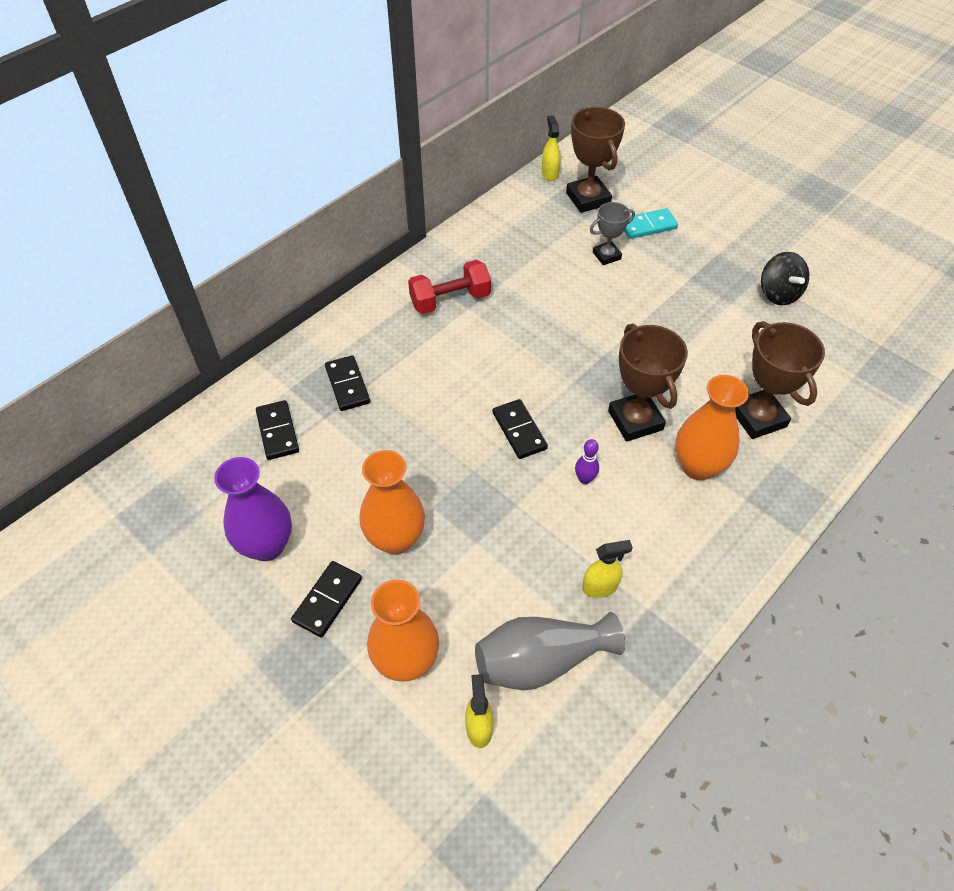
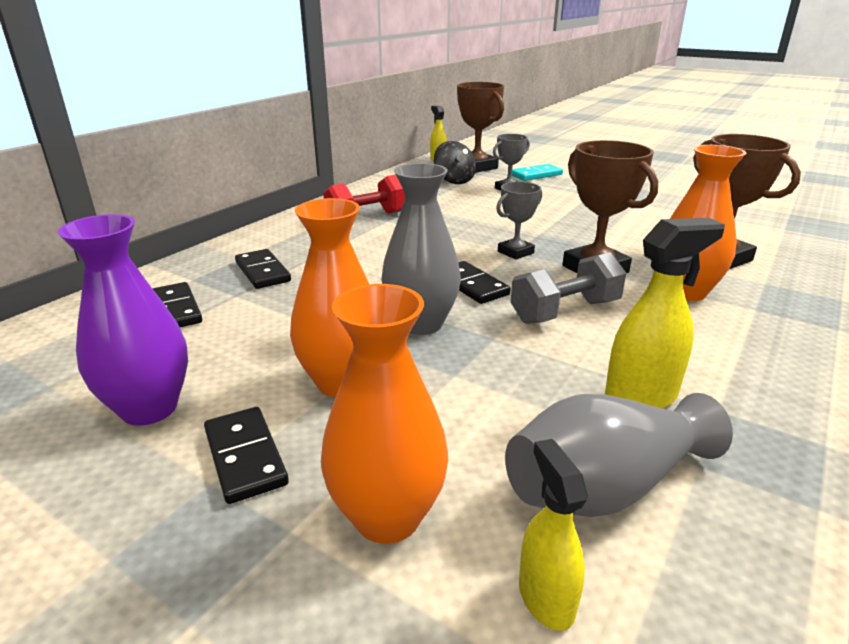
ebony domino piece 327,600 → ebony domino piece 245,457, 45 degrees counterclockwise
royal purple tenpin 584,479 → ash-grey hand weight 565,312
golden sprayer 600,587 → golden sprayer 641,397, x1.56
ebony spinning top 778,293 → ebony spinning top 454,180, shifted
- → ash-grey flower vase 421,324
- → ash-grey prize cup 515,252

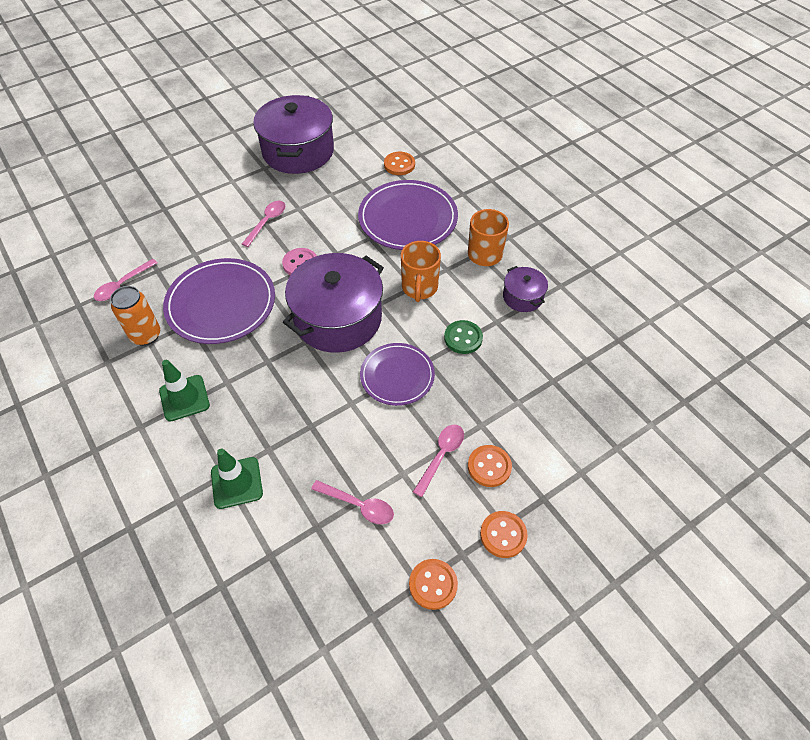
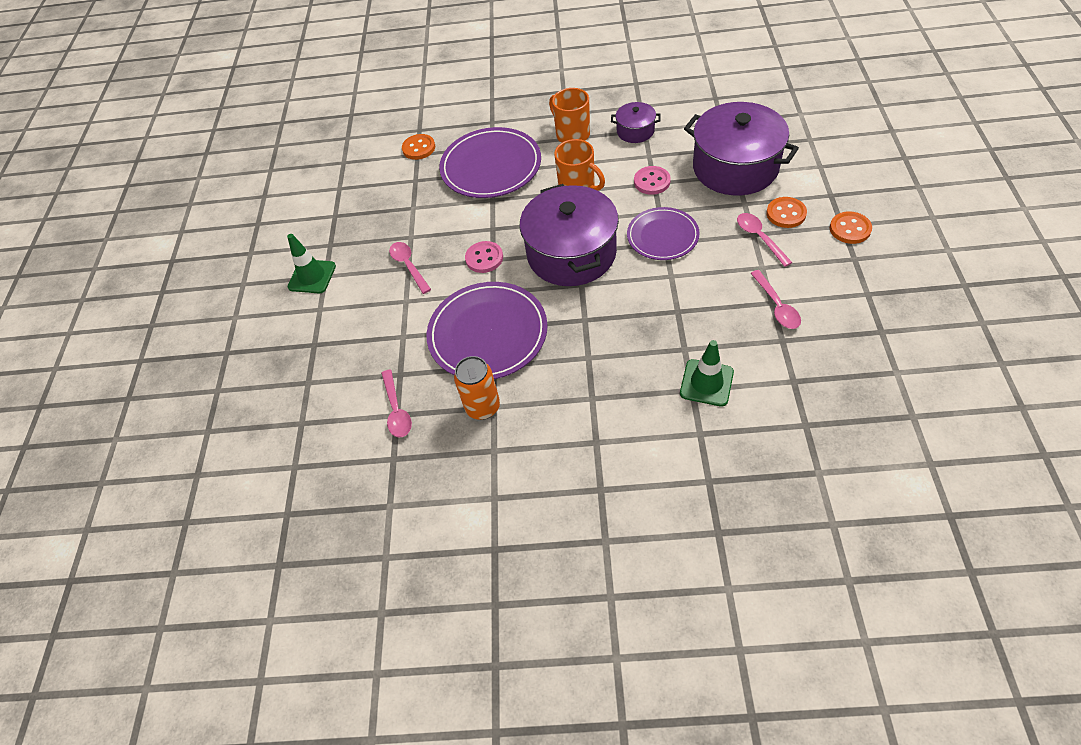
leaf-green traffic cone 184,398 → leaf-green traffic cone 312,276, shifted
royal purple stockpot 298,151 → royal purple stockpot 735,167, shifted
pink tablespoon 358,505 → pink tablespoon 776,306, 105 degrees clockwise
orange-coloured sewing button 433,584 → -
leaf-green sewing button 463,338 → pink sewing button 652,181

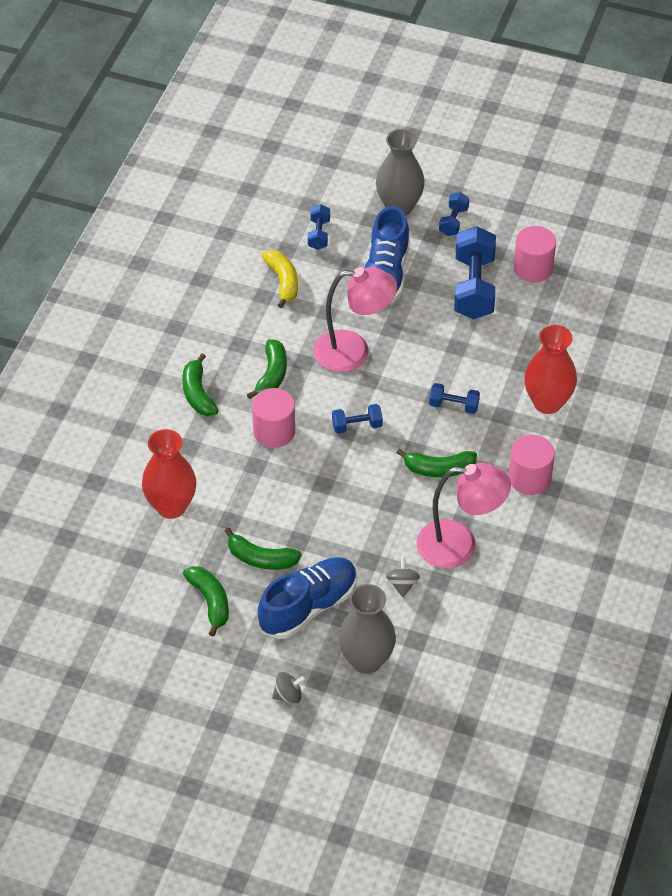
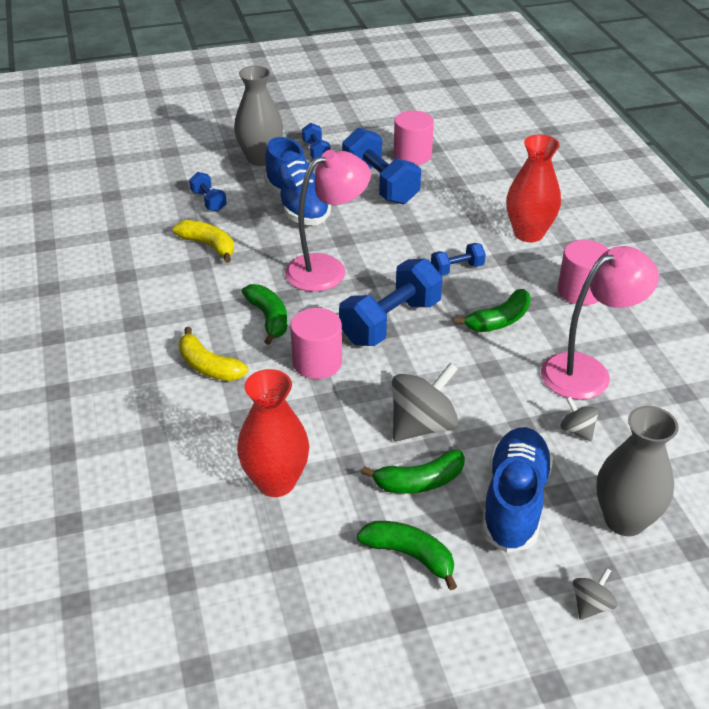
leaf-green toy banana 198,393 → golden toy banana 208,366
royal blue hand weight 357,426 → royal blue hand weight 390,322, x1.98
- → ash-grey spinning top 422,425

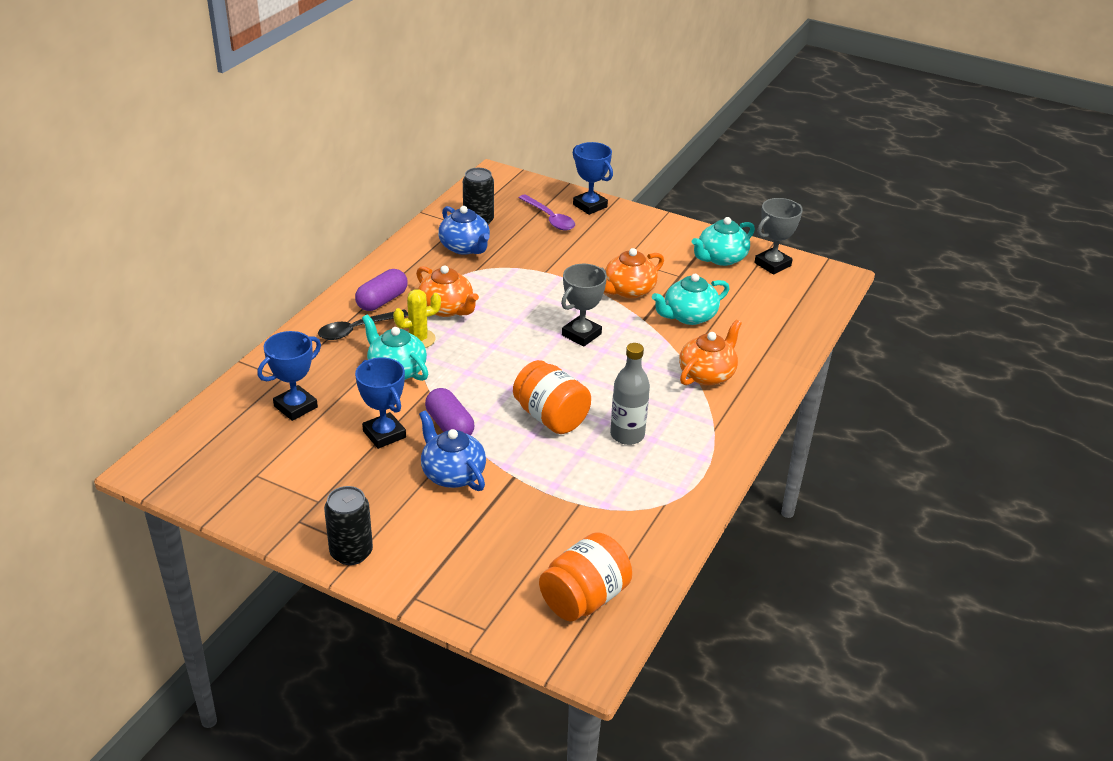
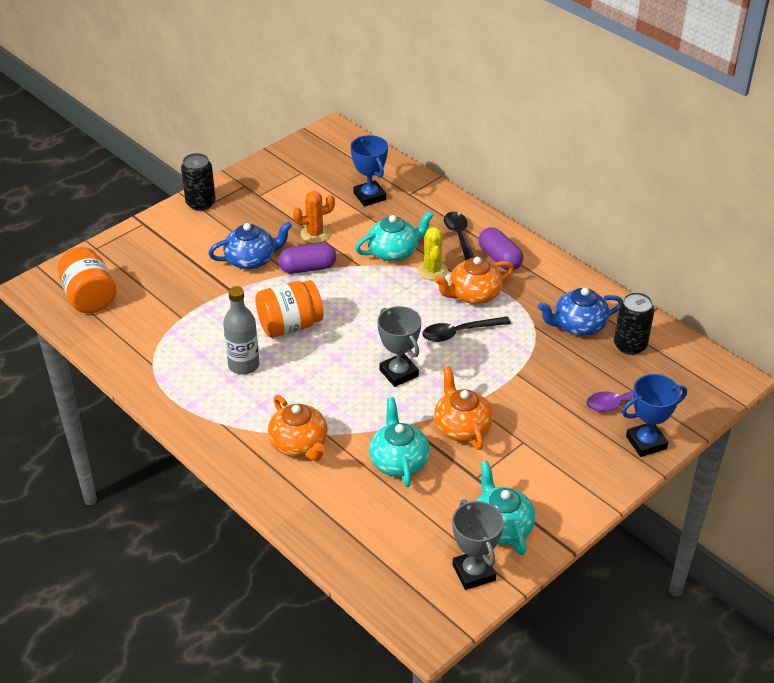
royal blue prize cup 384,434 → orange-coloured prickly plant 315,234
- → ebony tablespoon 459,333

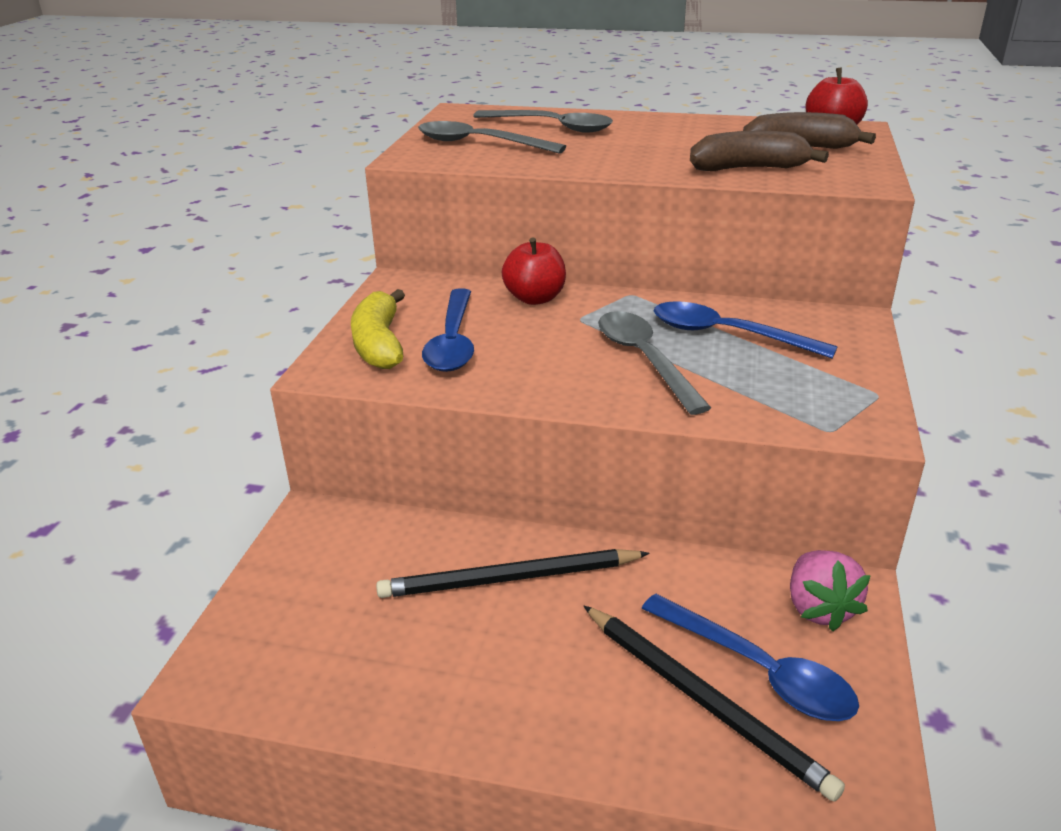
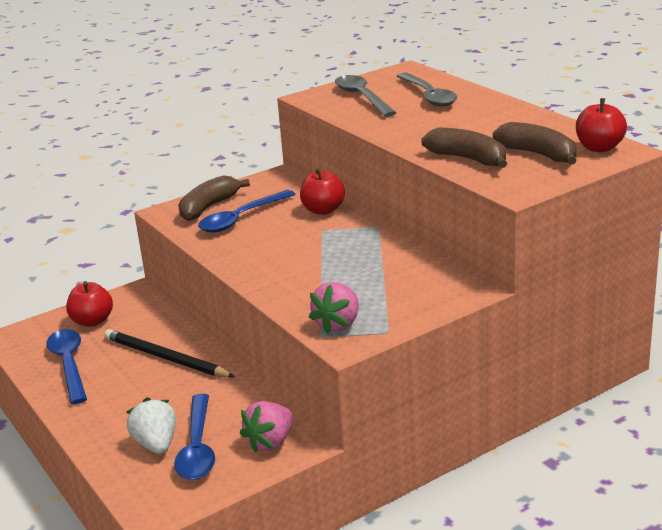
golden toy banana 379,344 → dark brown toy banana 208,207
ebony pencil 704,701 → white strawberry 156,444
ash-grey tablespoon 645,360 → -
royal blue tablespoon 727,335 → royal blue tablespoon 69,364, shifted
- → red apple 92,321
- → pink strawberry 338,324

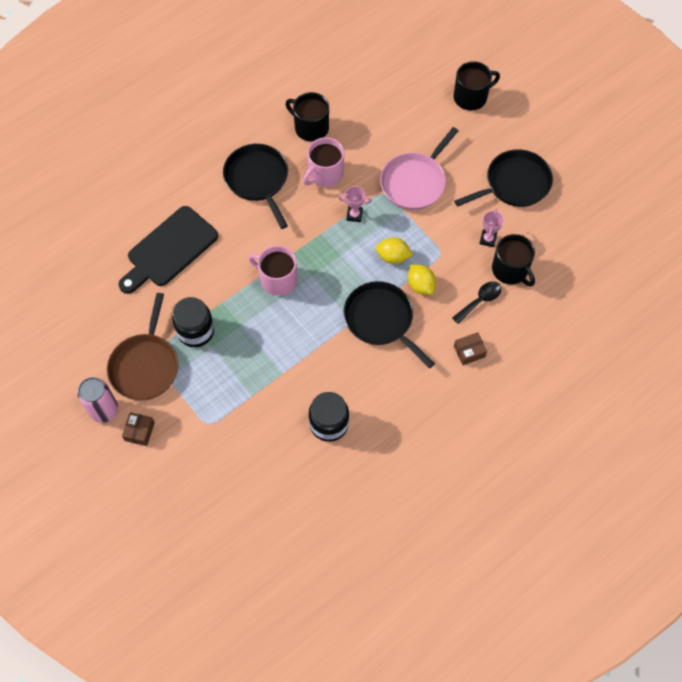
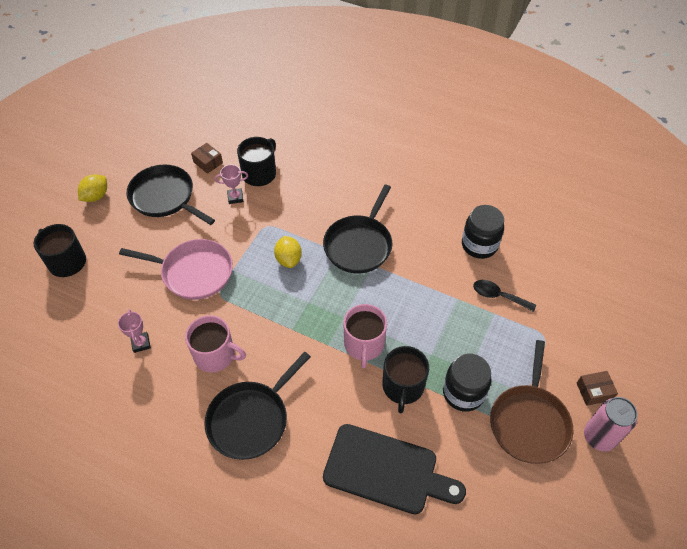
dark brown pan 145,366 → dark brown pan 529,422, 120 degrees clockwise
ebony tea mug 310,127 → ebony tea mug 403,387, shifted
pink prize cup 354,215 → pink prize cup 141,343, shifted
golden lemon 420,285 → golden lemon 96,196, shifted
ebony tablespoon 480,301 → ebony tablespoon 498,296, shifted
dark brown package 469,351 → dark brown package 208,162, shifted

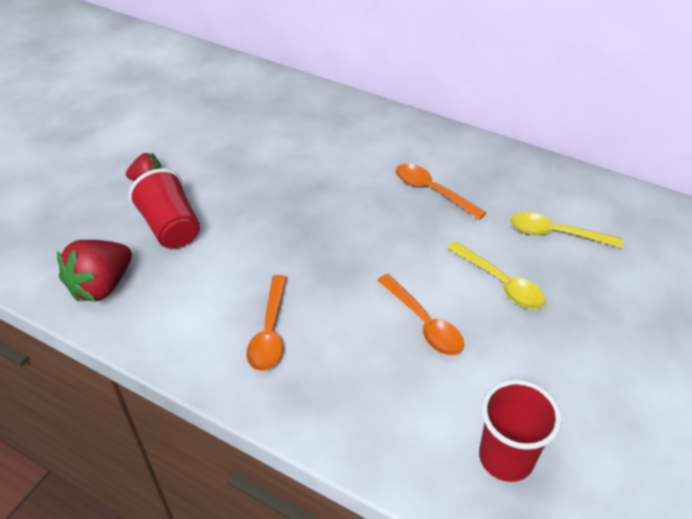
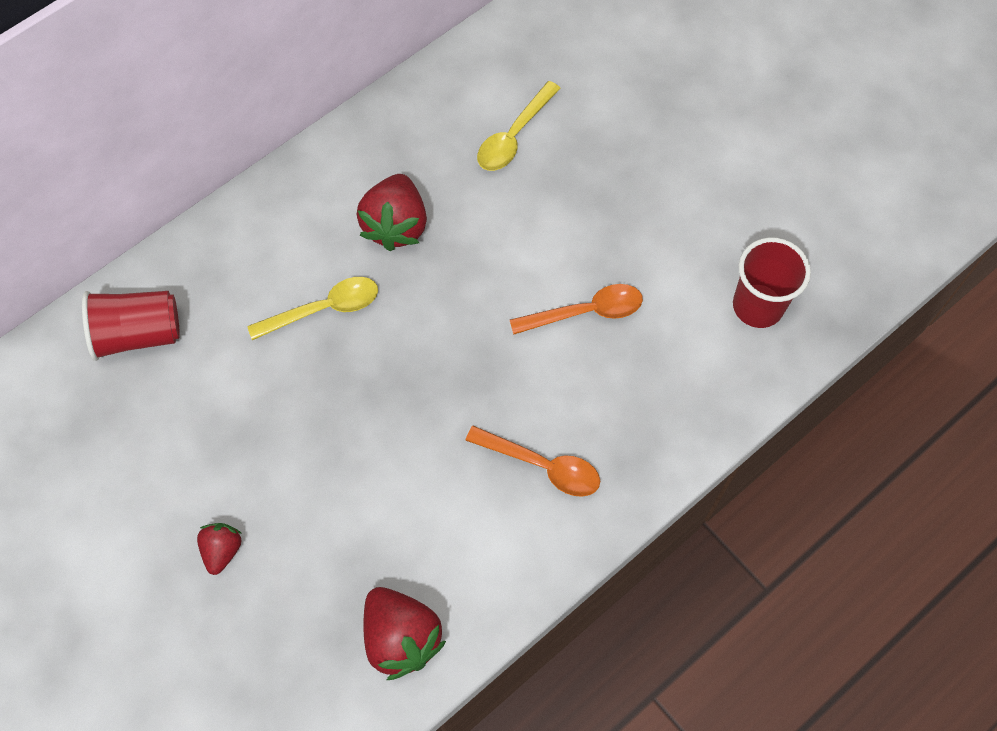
red tumbler 171,227 → red tumbler 138,334, shifted
orange-coloured tablespoon 432,191 → red strawberry 395,225
golden tablespoon 500,283 → golden tablespoon 324,309, shifted

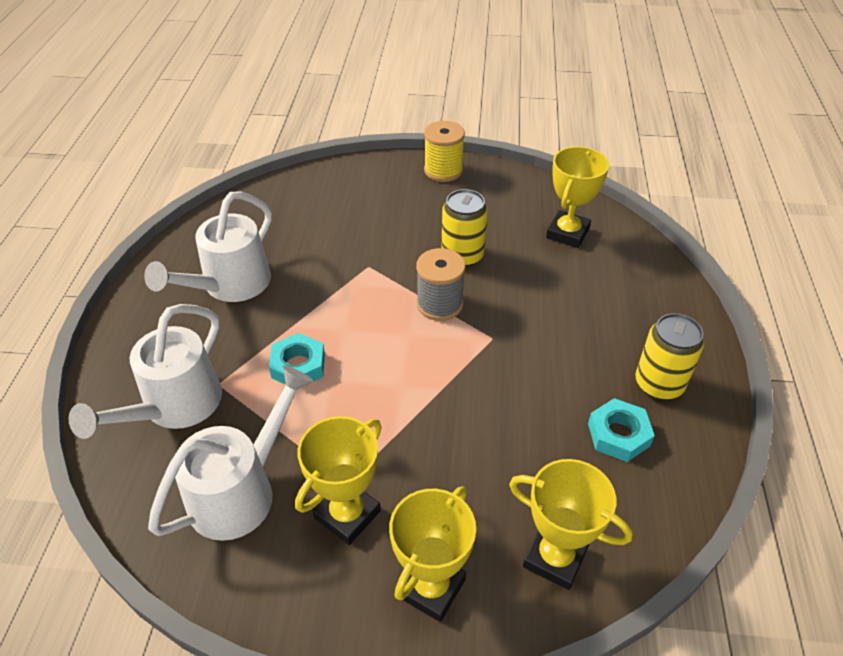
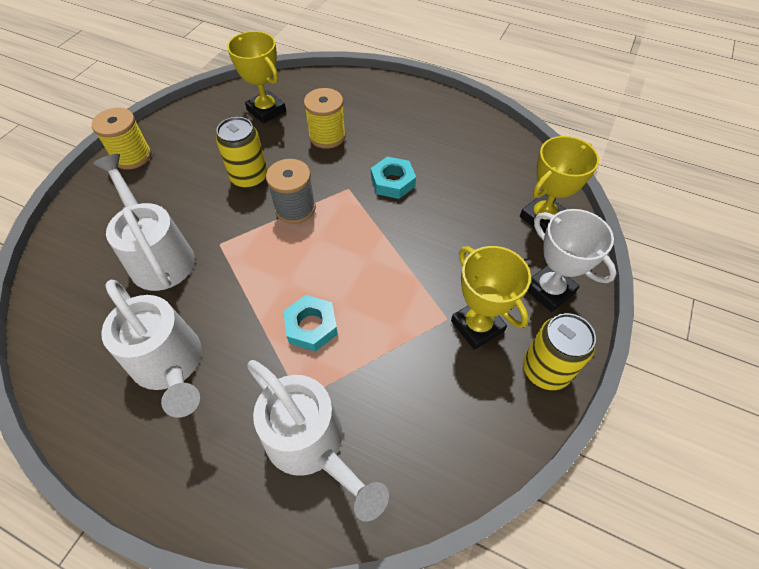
white watering pot 242,490 → white watering pot 158,255, shifted
golden prize cup 431,587 → white prize cup 549,290
teal hexagon nut 618,434 → teal hexagon nut 392,182, shifted
golden can 659,384 → golden can 545,370, shifted
- → golden spool 327,136

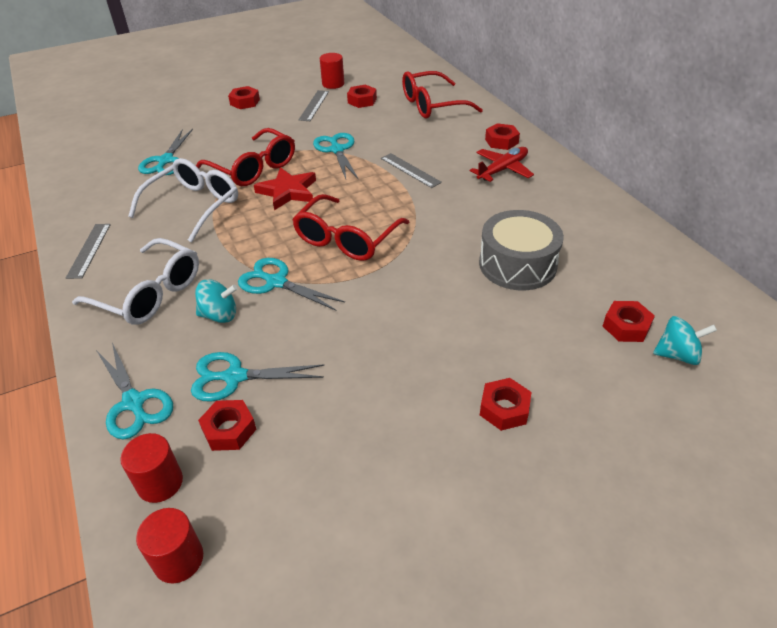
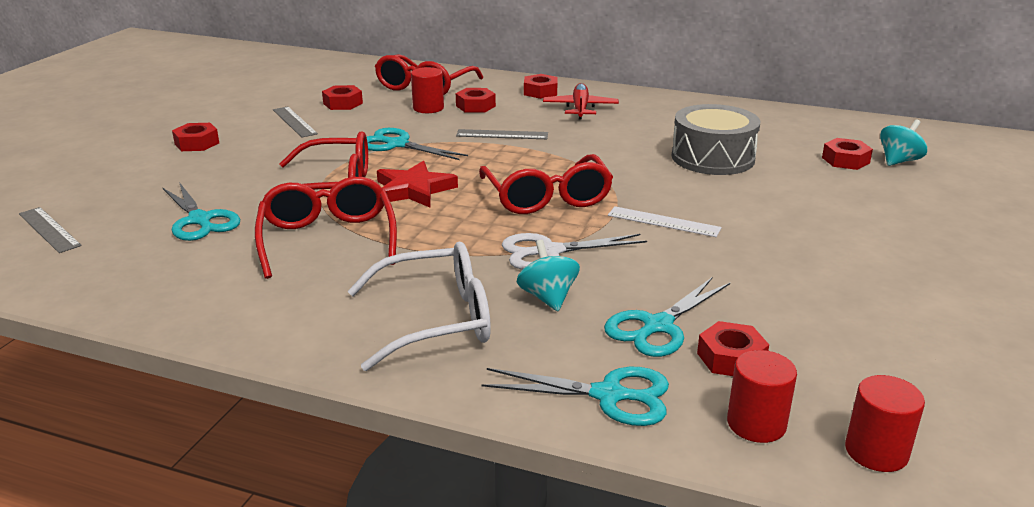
ash-grey ruler 89,250 → ash-grey ruler 49,229, shifted
white eyeglasses 194,205 → red eyeglasses 328,239
teal spinning top 219,315 → teal spinning top 548,297, 60 degrees counterclockwise
teal pair of scissors 276,282 → white pair of scissors 549,252
red cylinder 333,84 → red cylinder 428,108, shifted
red hexagon nut 504,409 → red hexagon nut 475,106, shifted
- → white ruler 663,222

